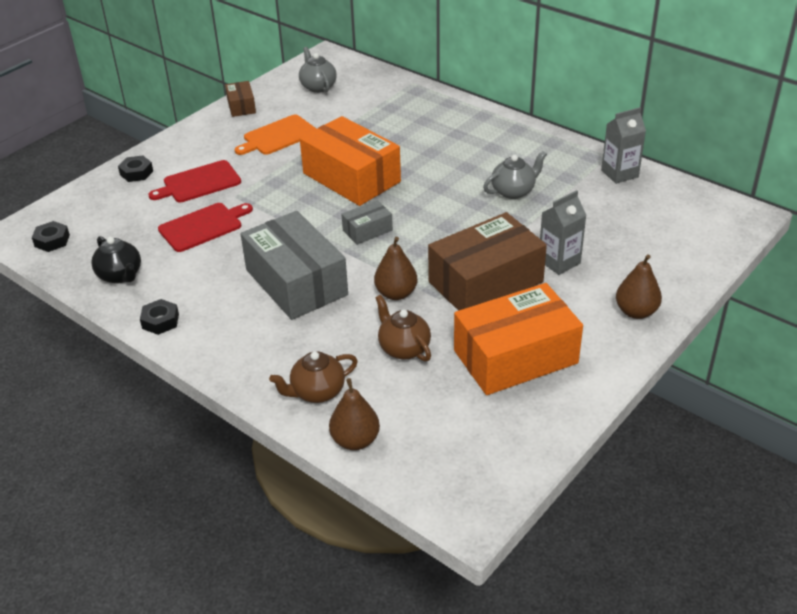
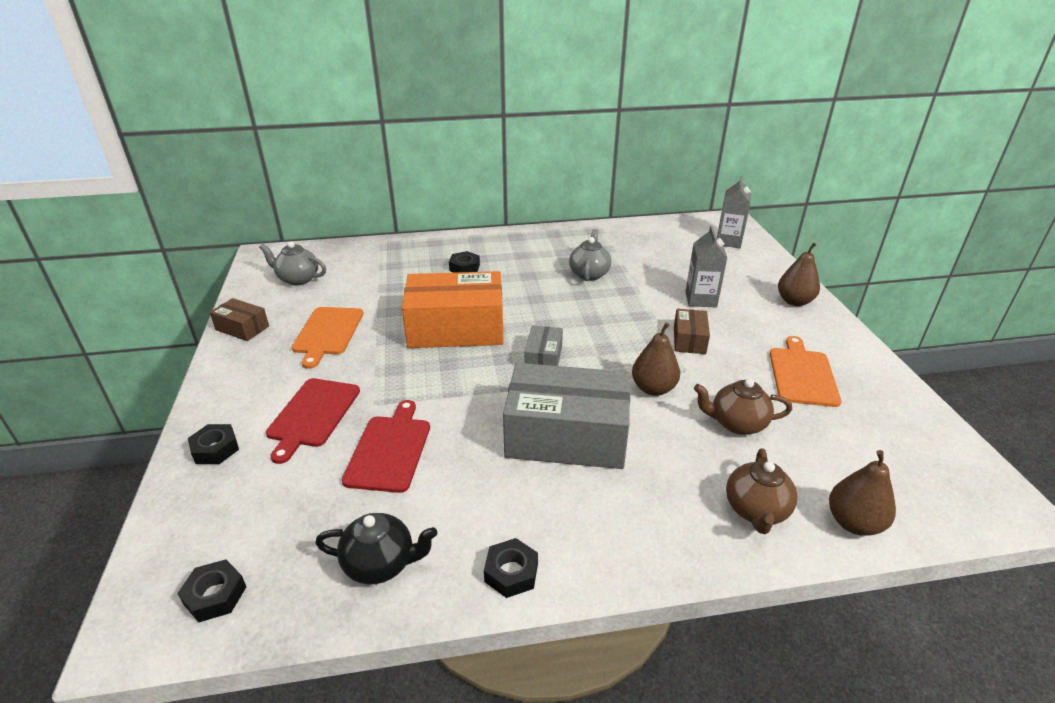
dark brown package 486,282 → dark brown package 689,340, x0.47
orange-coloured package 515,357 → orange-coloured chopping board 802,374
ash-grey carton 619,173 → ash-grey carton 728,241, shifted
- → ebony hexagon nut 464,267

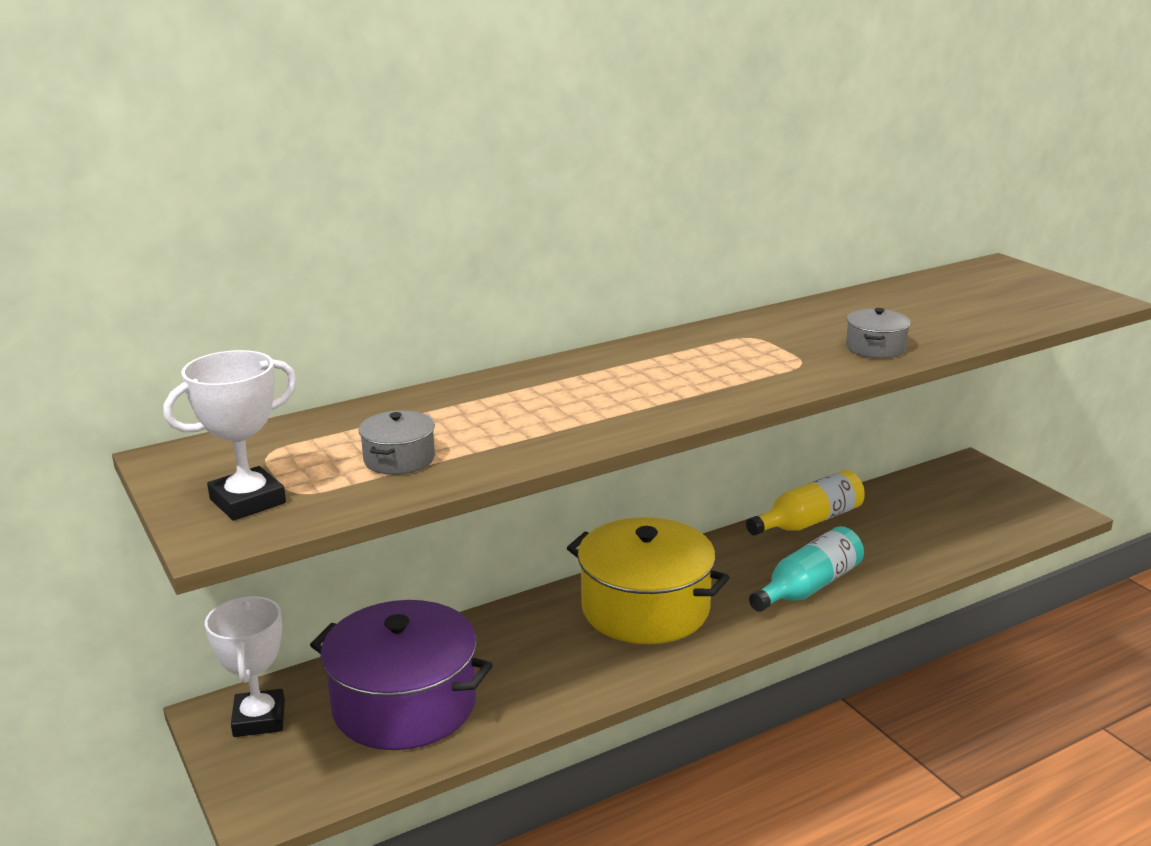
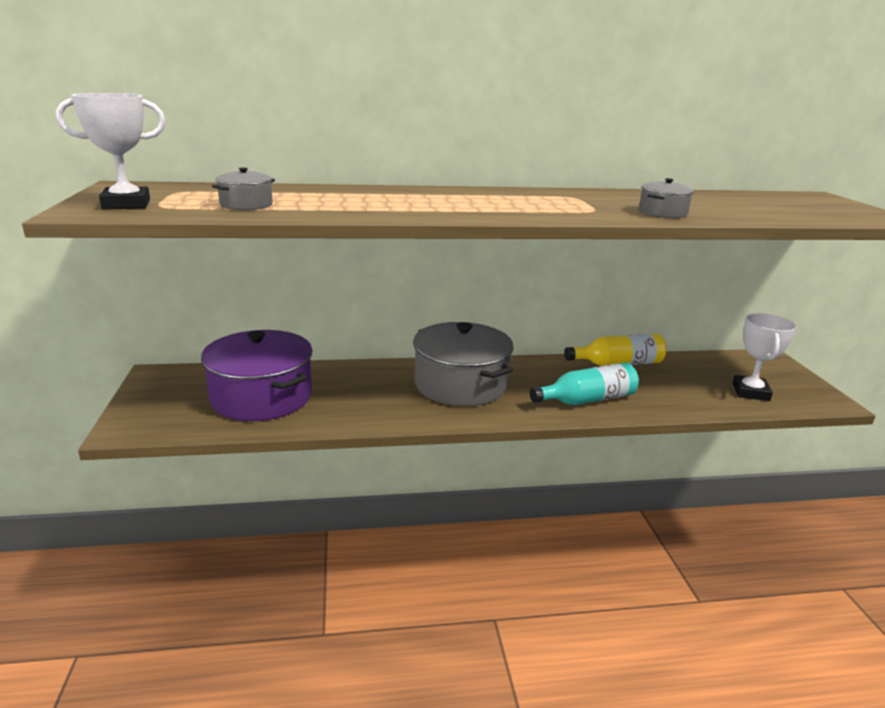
white prize cup 259,719 → white prize cup 750,392, shifted
golden stockpot 645,608 → ash-grey stockpot 460,385

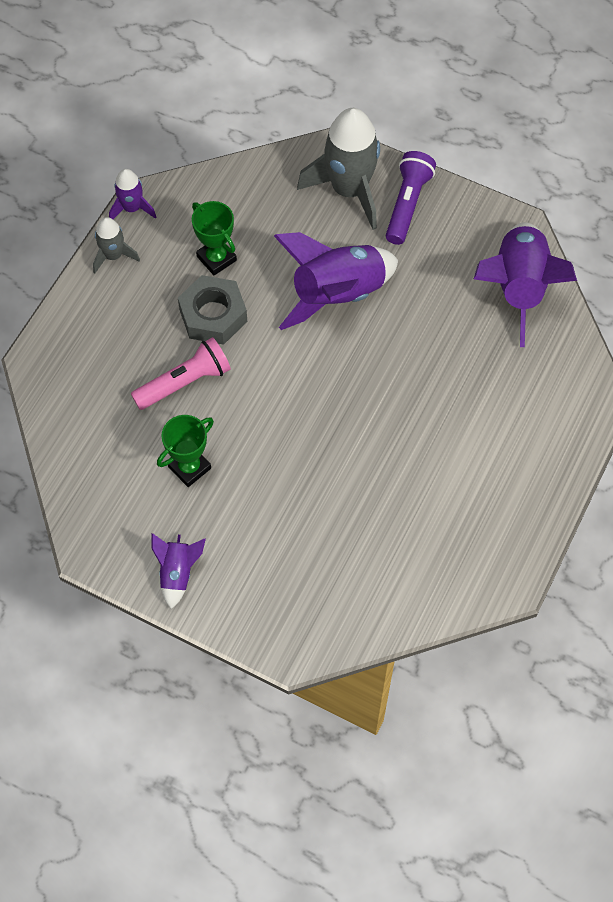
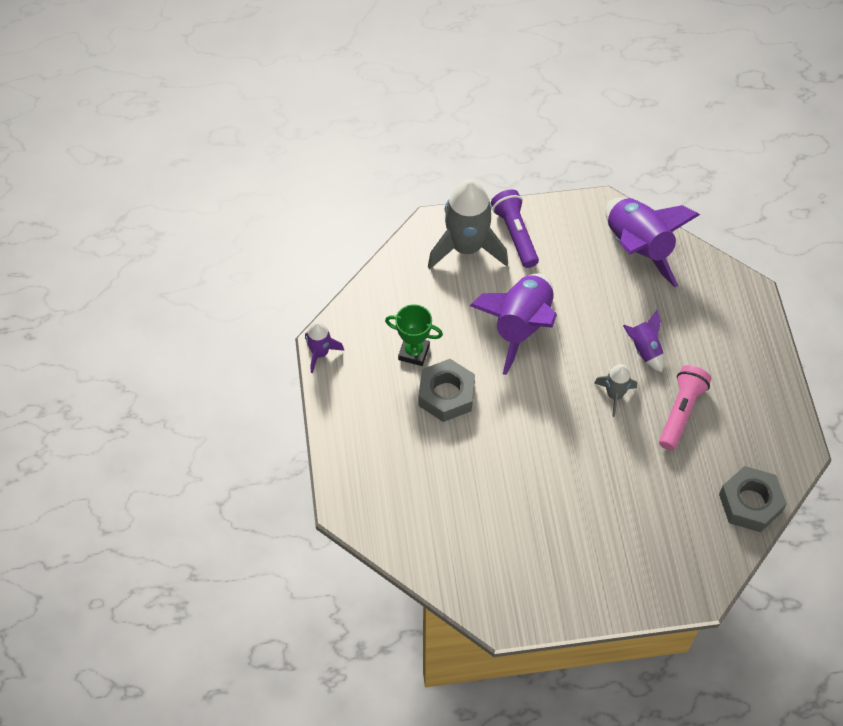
ash-grey rocket 113,255 → ash-grey rocket 614,395, shifted
pink torch 184,382 → pink torch 681,412, shifted
royal purple rocket 177,573 → royal purple rocket 644,349, shifted
leaf-green prize cup 189,467 → -
- → ash-grey hexagon nut 750,503

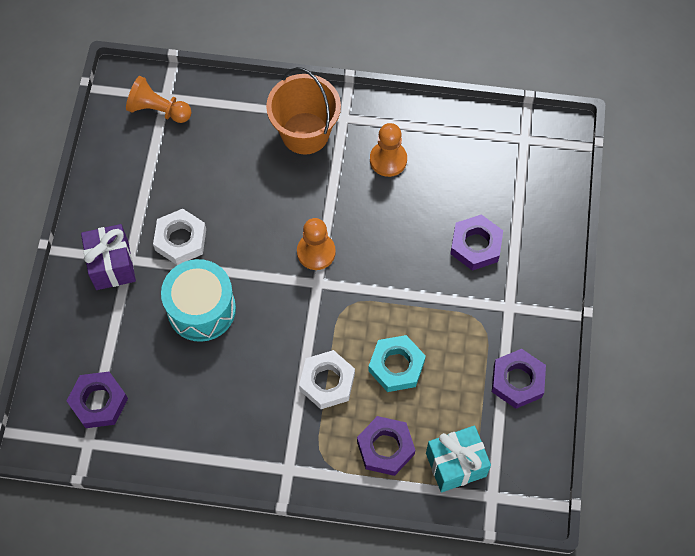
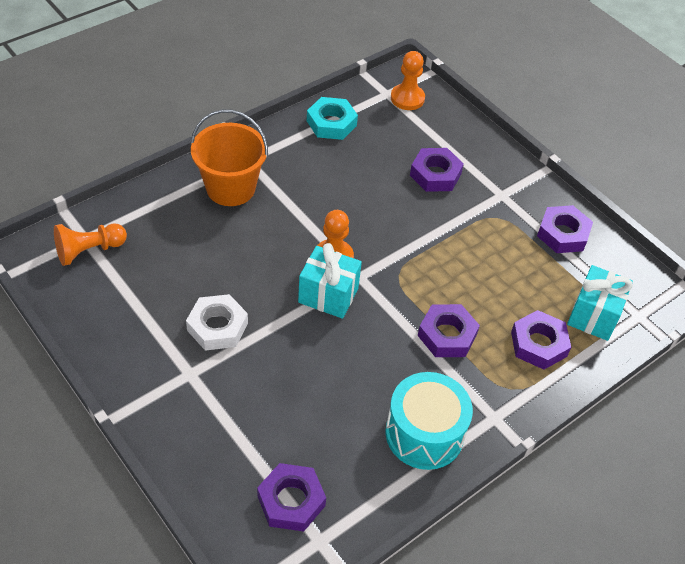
royal purple wrapped gift 112,265 → -
teal toy drum 201,309 → teal toy drum 424,433, shifted
white hexagon nut 327,382 → royal purple hexagon nut 447,335
teal hexagon nut 396,366 → teal hexagon nut 331,123, shifted
orange-coloured pawn 388,160 → orange-coloured pawn 407,98, shifted
- → teal wrapped gift 328,295

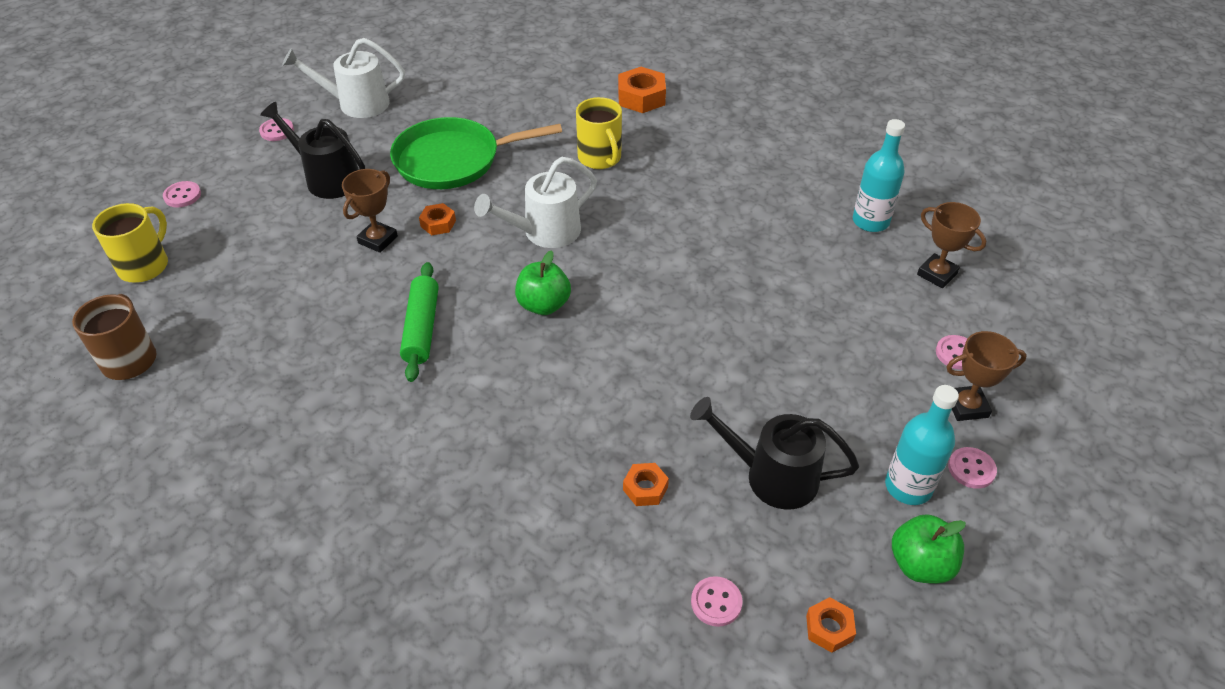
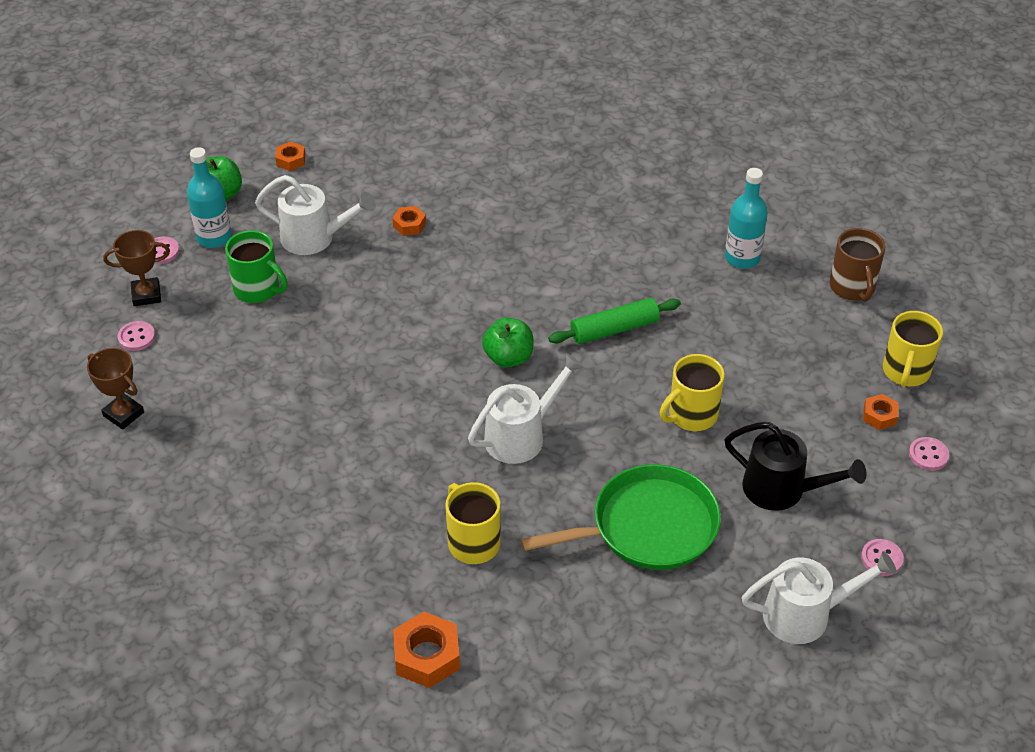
dark brown prize cup 378,240 → golden tea mug 691,415
leaf-green dough roller 421,328 → leaf-green dough roller 614,329, 75 degrees clockwise
orange-coloured hexagon nut 438,224 → orange-coloured hexagon nut 879,416, shifted
ebony watering pot 771,476 → white watering pot 315,238
pink sewing button 716,602 → -
teal bottle 870,221 → teal bottle 742,258, shifted
- → leaf-green tea mug 258,289

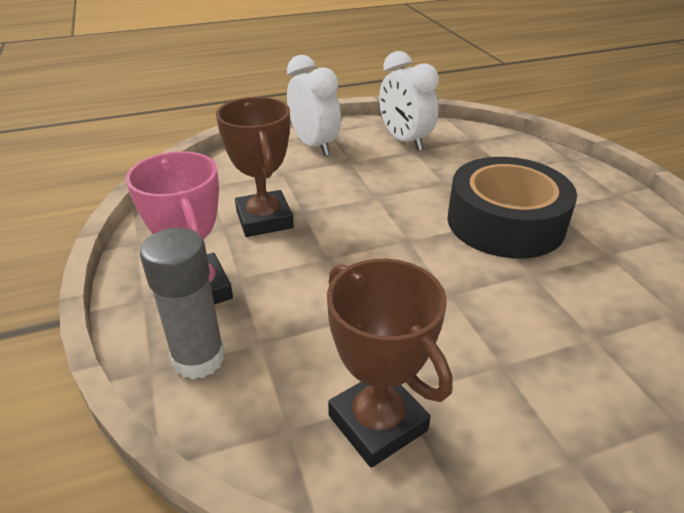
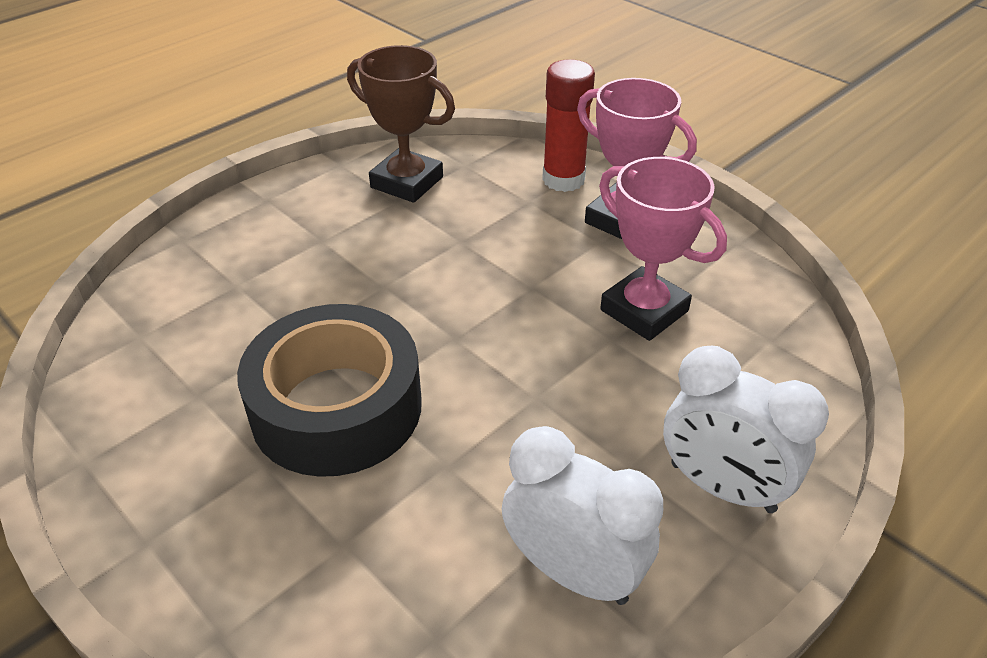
ash-grey glue 199,358 → red glue 563,179
dark brown prize cup 264,219 → pink prize cup 644,310

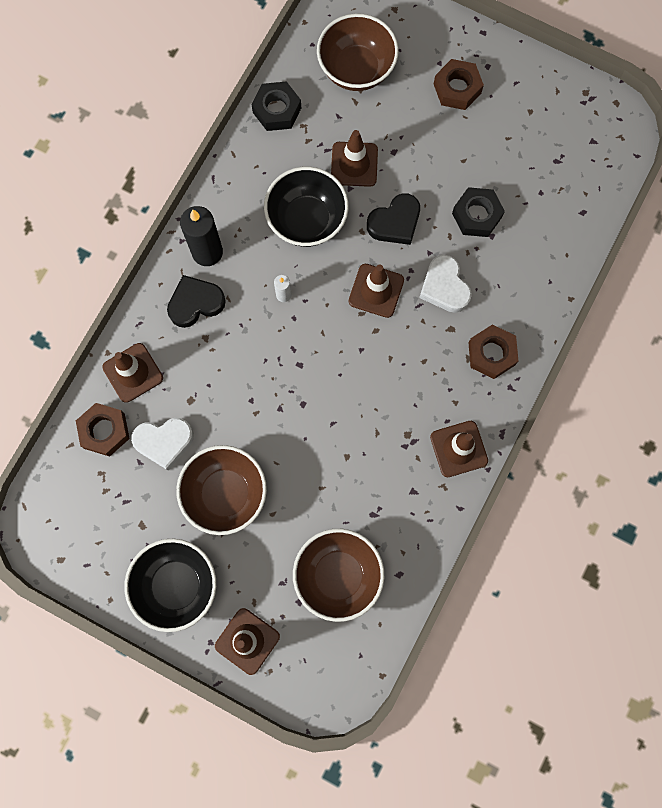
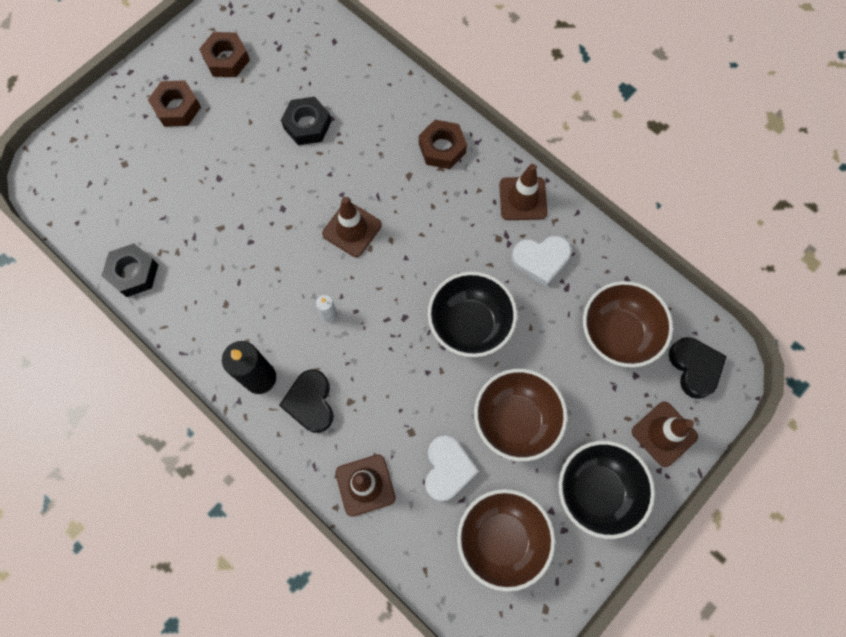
dark brown hexagon nut 104,431 → dark brown hexagon nut 226,59, shifted
ebony deep dish 307,220 → ebony deep dish 469,324, shifted
dark brown deep dish 356,69 → dark brown deep dish 501,539, shifted
dark brown traffic cone 354,164 → -
ebony heart shape 395,223 → ebony heart shape 694,368, shifted
white heart shape 444,287 → white heart shape 540,260, shifted

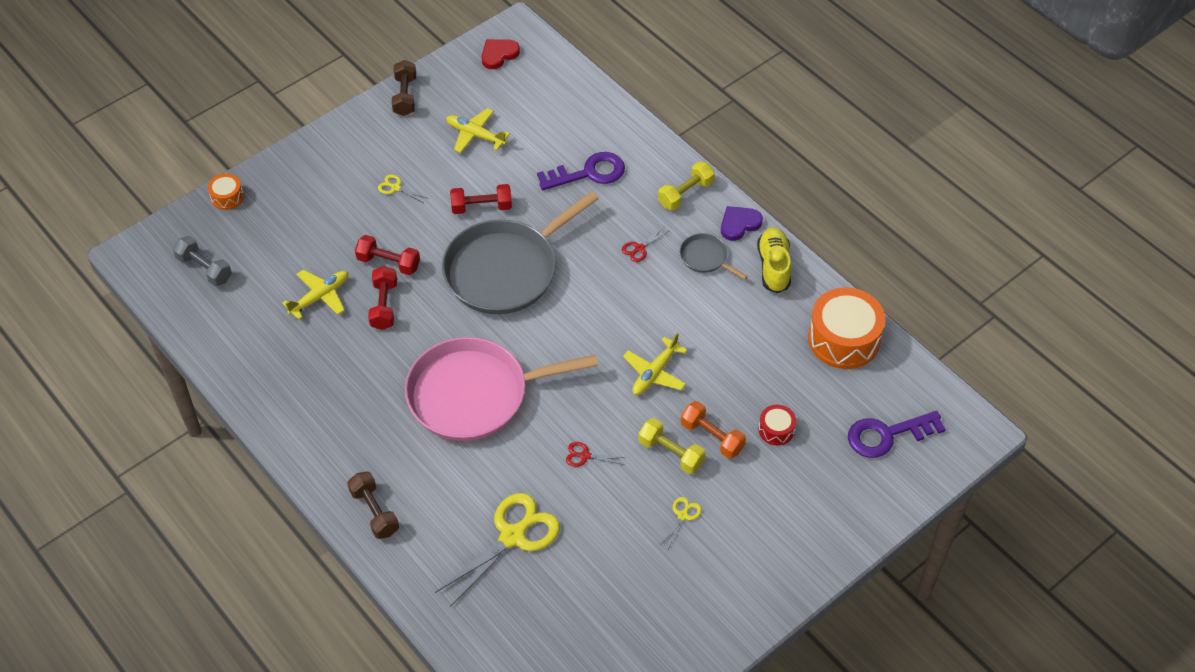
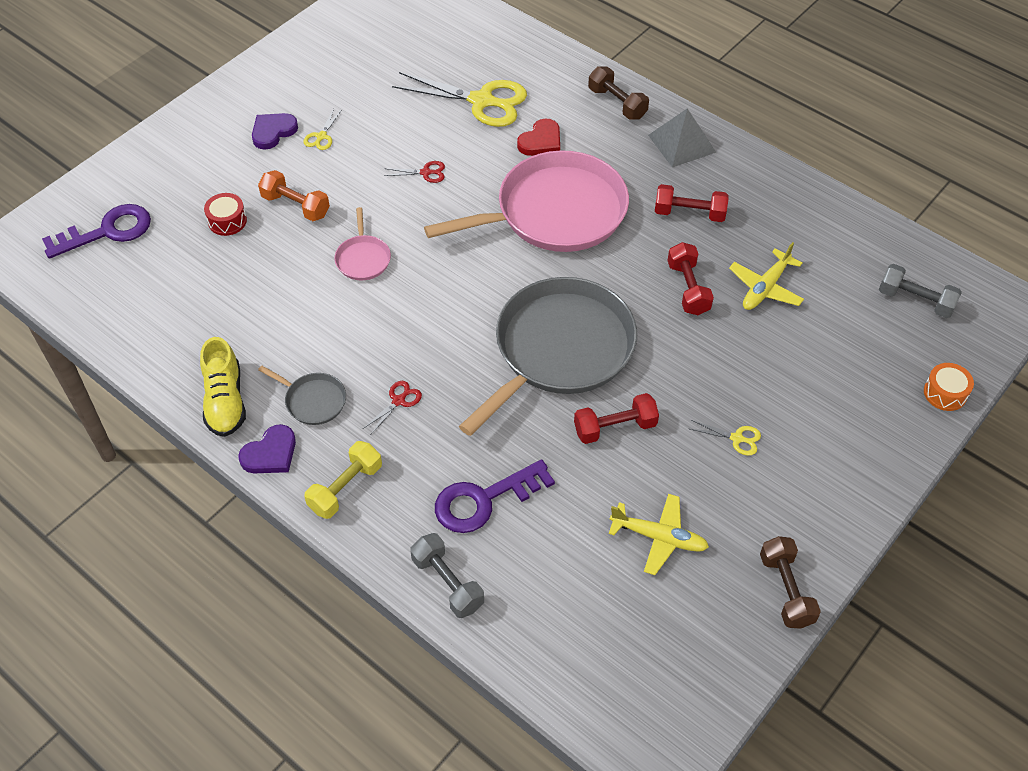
red hand weight 388,263 → red hand weight 689,213, shifted
golden pair of scissors 512,536 → golden pair of scissors 481,101, 105 degrees counterclockwise
red heart shape 498,54 → red heart shape 541,141, shifted
golden toy plane 654,373 → pink pan 363,258
golden hand weight 671,453 → -
orange-coloured toy drum 844,339 → -
- → royal purple heart shape 273,132
- → ash-grey hand weight 447,583
- → ash-grey pyramid shape 682,143

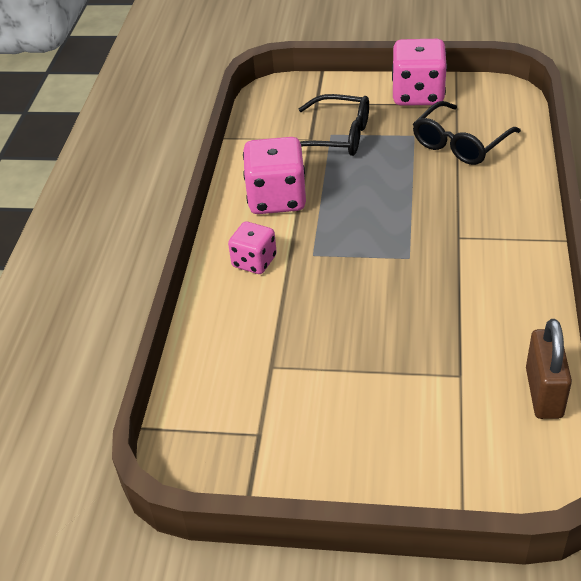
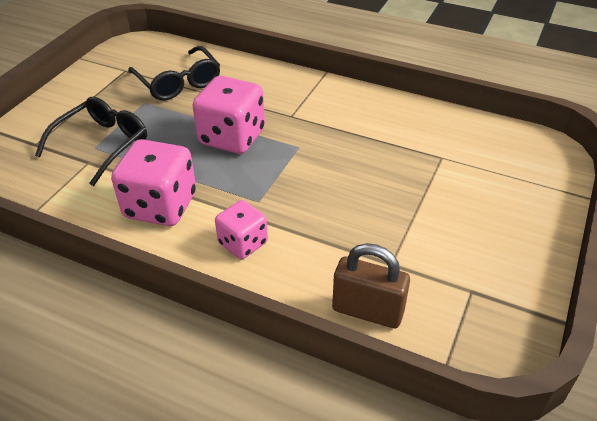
pink dice 418,95 → pink dice 232,137, shifted
dark brown small lock 543,393 → dark brown small lock 367,311, shifted

